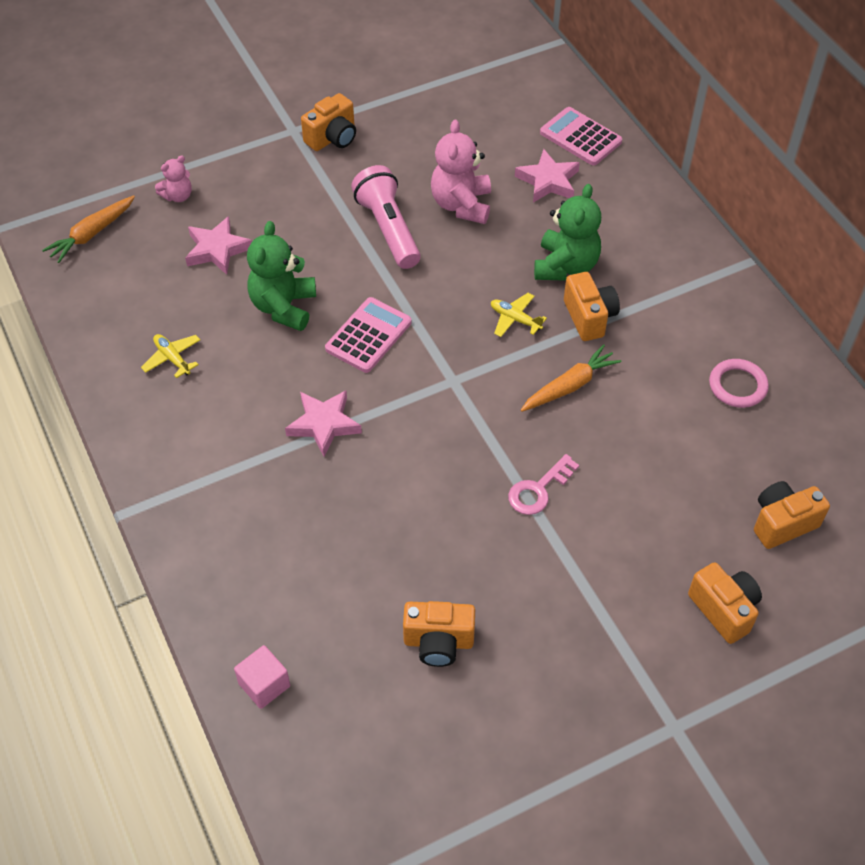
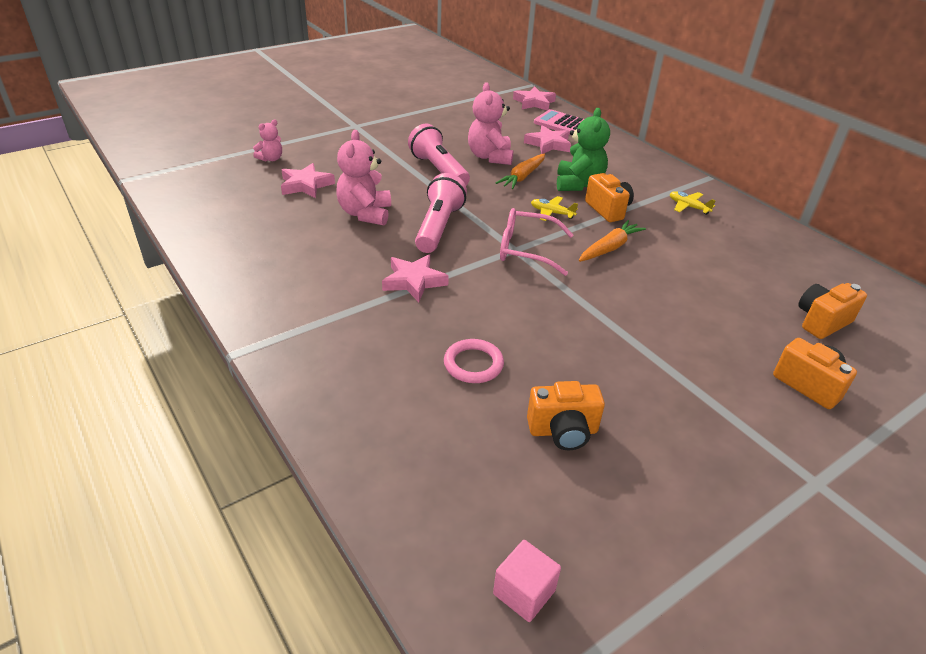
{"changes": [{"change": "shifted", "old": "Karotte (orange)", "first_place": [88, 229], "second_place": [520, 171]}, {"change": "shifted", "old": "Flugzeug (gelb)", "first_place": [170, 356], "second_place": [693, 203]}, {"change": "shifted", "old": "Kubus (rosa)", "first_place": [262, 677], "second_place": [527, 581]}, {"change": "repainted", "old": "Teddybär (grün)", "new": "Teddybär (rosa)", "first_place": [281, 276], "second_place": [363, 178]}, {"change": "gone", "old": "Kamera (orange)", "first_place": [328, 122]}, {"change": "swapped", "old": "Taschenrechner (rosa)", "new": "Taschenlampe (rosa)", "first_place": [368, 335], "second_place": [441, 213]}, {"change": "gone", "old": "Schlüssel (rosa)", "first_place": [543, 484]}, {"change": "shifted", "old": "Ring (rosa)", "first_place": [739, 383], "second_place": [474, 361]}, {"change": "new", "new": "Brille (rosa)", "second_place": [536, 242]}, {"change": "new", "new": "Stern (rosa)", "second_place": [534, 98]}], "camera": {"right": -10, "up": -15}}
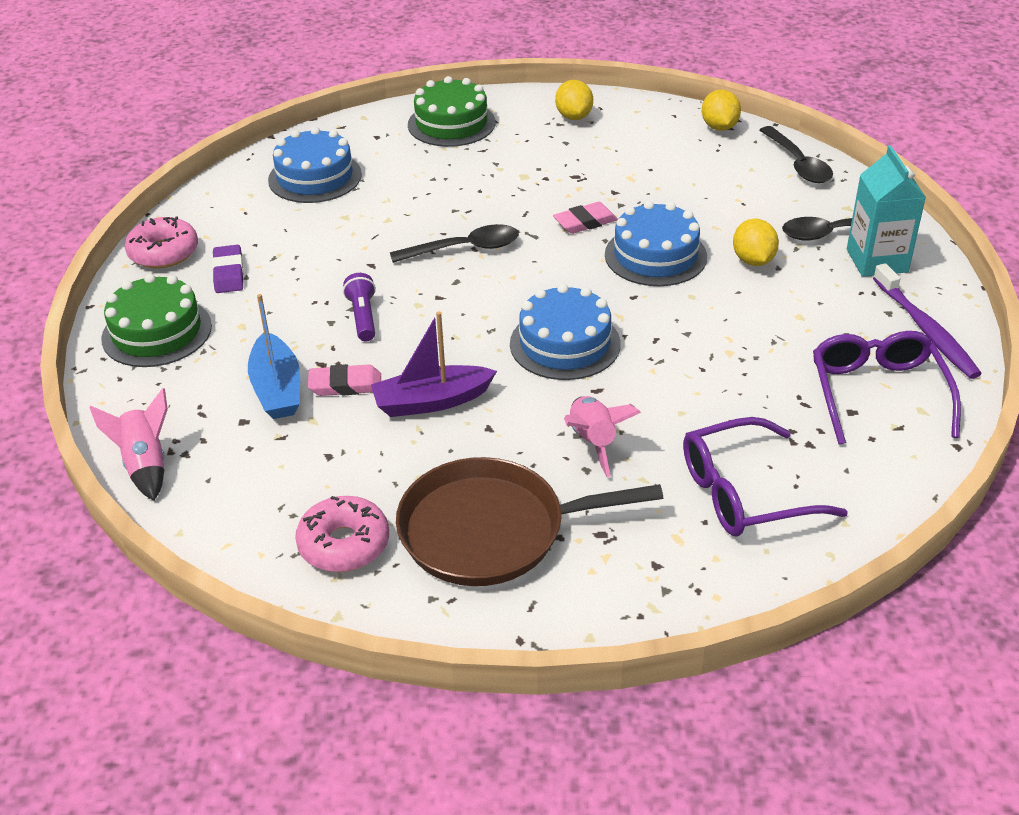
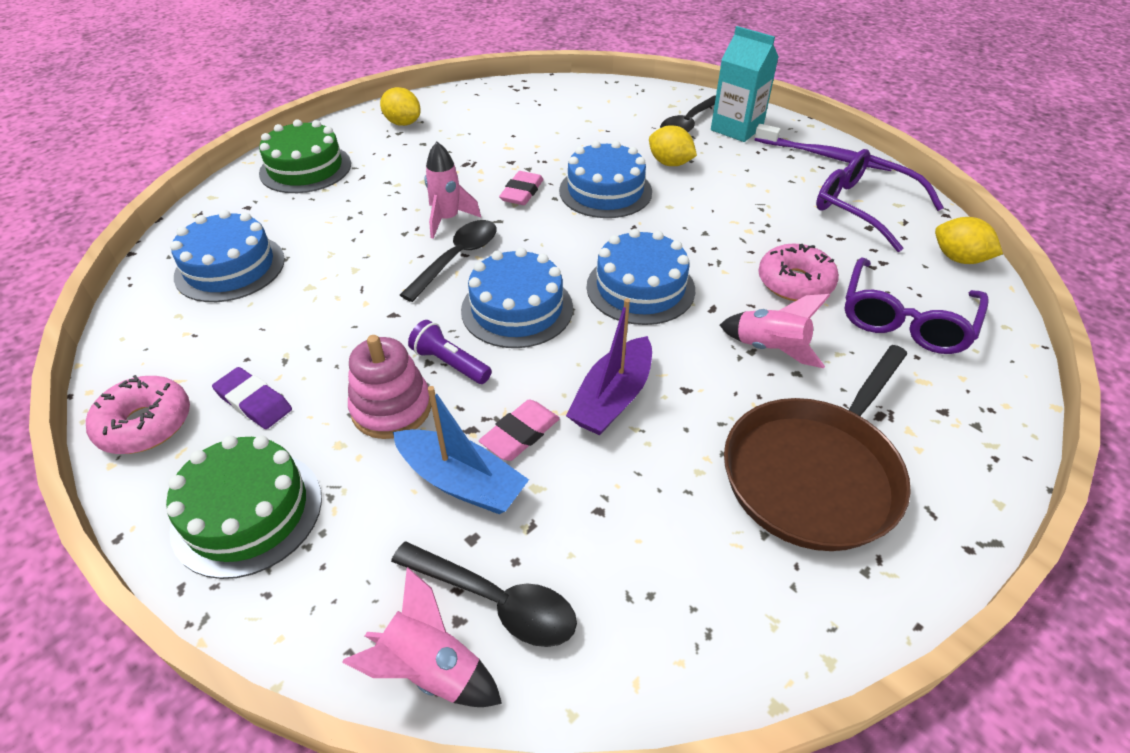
{"changes": [{"change": "shifted", "old": "Donut (rosa)", "first_place": [342, 534], "second_place": [798, 272]}, {"change": "shifted", "old": "Zitrone (gelb)", "first_place": [721, 110], "second_place": [969, 240]}, {"change": "shifted", "old": "Löffel (schwarz)", "first_place": [796, 154], "second_place": [484, 594]}, {"change": "new", "new": "Stapelspielzeug (rosa)", "second_place": [389, 387]}, {"change": "new", "new": "Rakete (rosa)", "second_place": [453, 190]}, {"change": "new", "new": "Kuchen (blau)", "second_place": [517, 298]}], "camera": {"right": -45, "up": 5}}
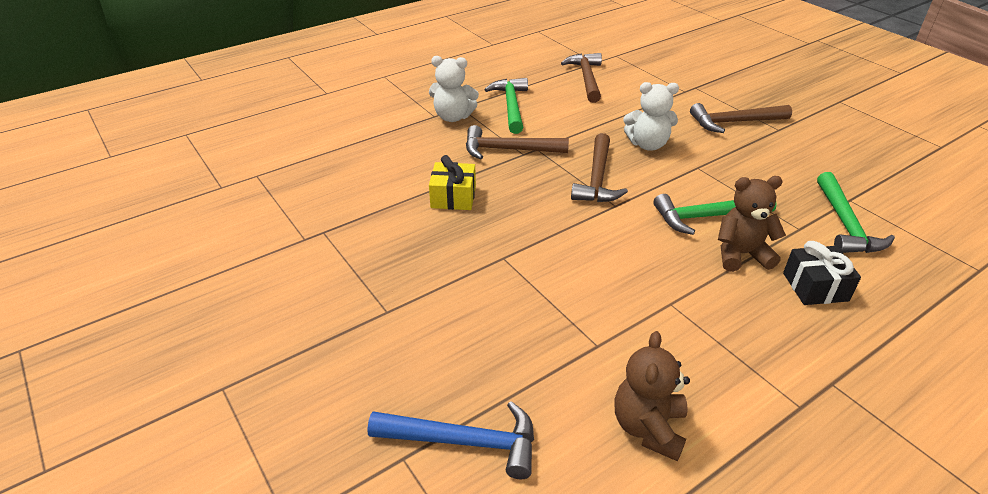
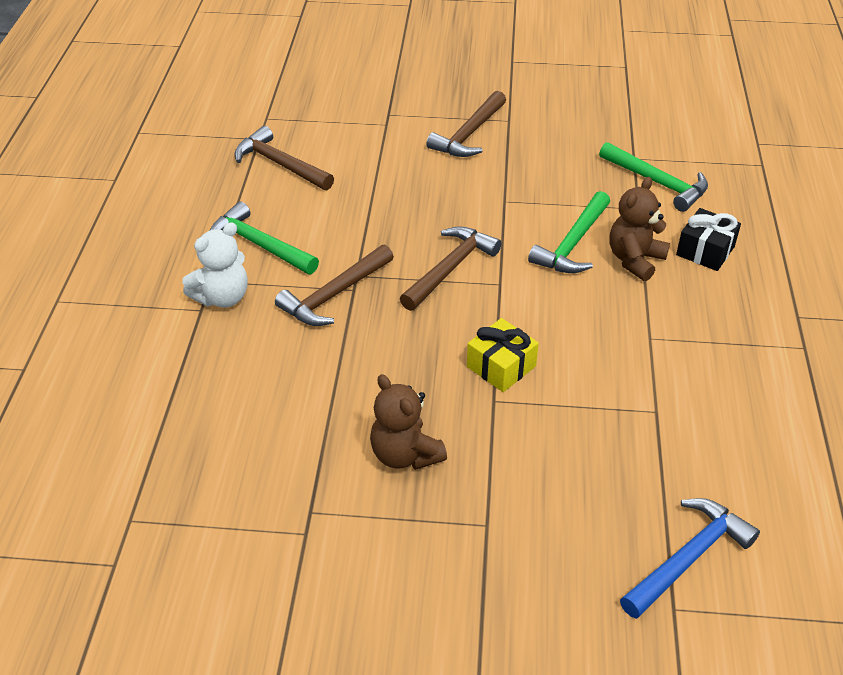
{"changes": [{"change": "shifted", "old": "Geschenk (gelb)", "first_place": [452, 182], "second_place": [503, 355]}, {"change": "rotated", "old": "Hammer (braun)", "first_place": [599, 167], "second_place": [451, 268], "degrees": -105}, {"change": "shifted", "old": "Teddybär (braun)", "first_place": [652, 396], "second_place": [408, 422]}, {"change": "gone", "old": "Teddybär (weiß)", "first_place": [651, 116]}], "camera": {"right": -50, "up": 5}}
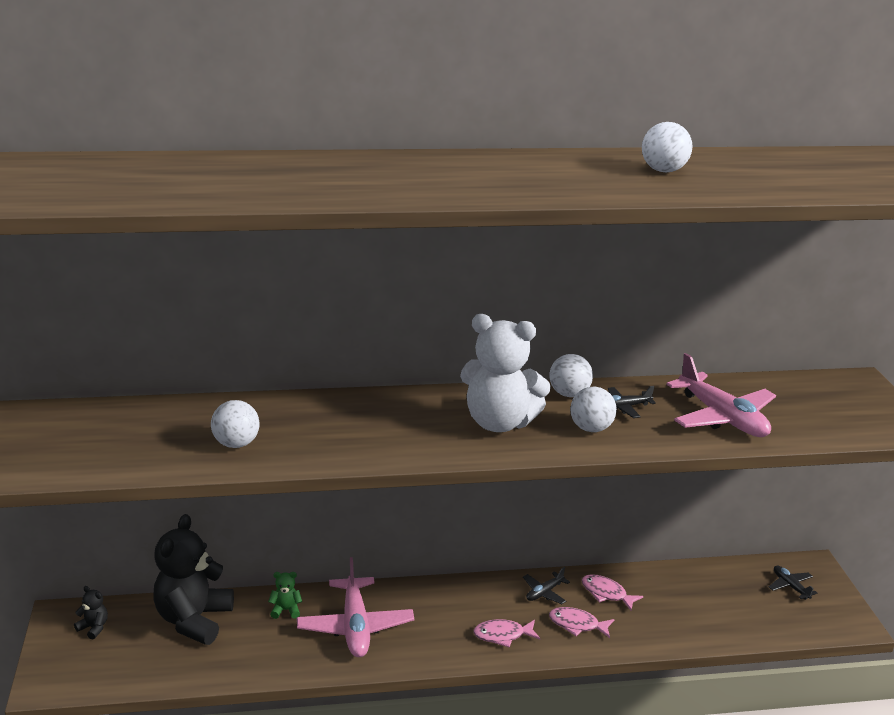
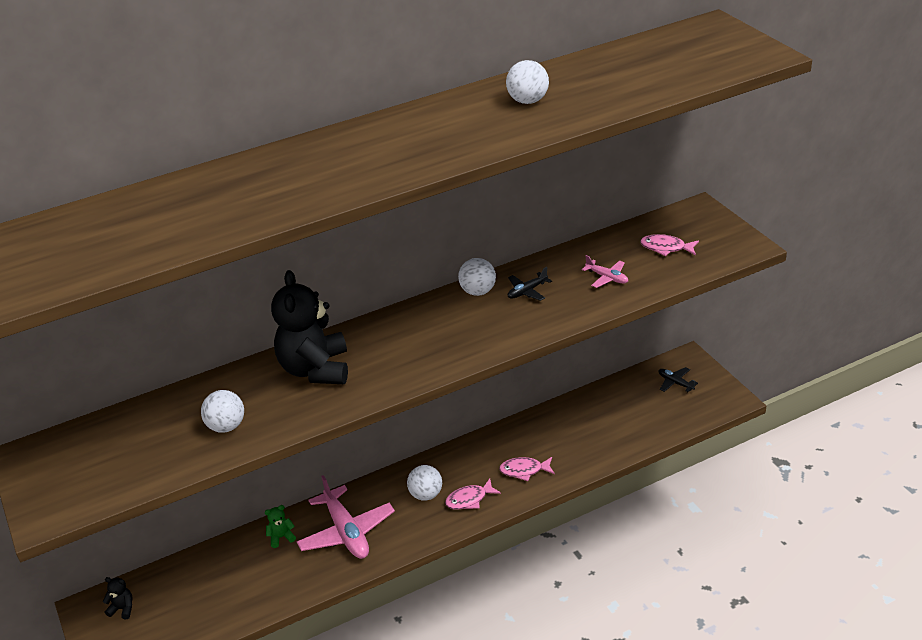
{"changes": [{"change": "shifted", "old": "Teddybär (schwarz)", "first_place": [193, 579], "second_place": [309, 327]}, {"change": "gone", "old": "Teddybär (weiß)", "first_place": [505, 373]}, {"change": "gone", "old": "Flugzeug (schwarz)", "first_place": [546, 585]}, {"change": "shifted", "old": "Ball (weiß)", "first_place": [593, 409], "second_place": [424, 483]}, {"change": "shifted", "old": "Fisch (rosa)", "first_place": [612, 592], "second_place": [669, 245]}, {"change": "scaled", "old": "Flugzeug (rosa)", "first_place": [721, 395], "second_place": [605, 271], "factor": 0.48}], "camera": {"right": -15, "up": 10}}
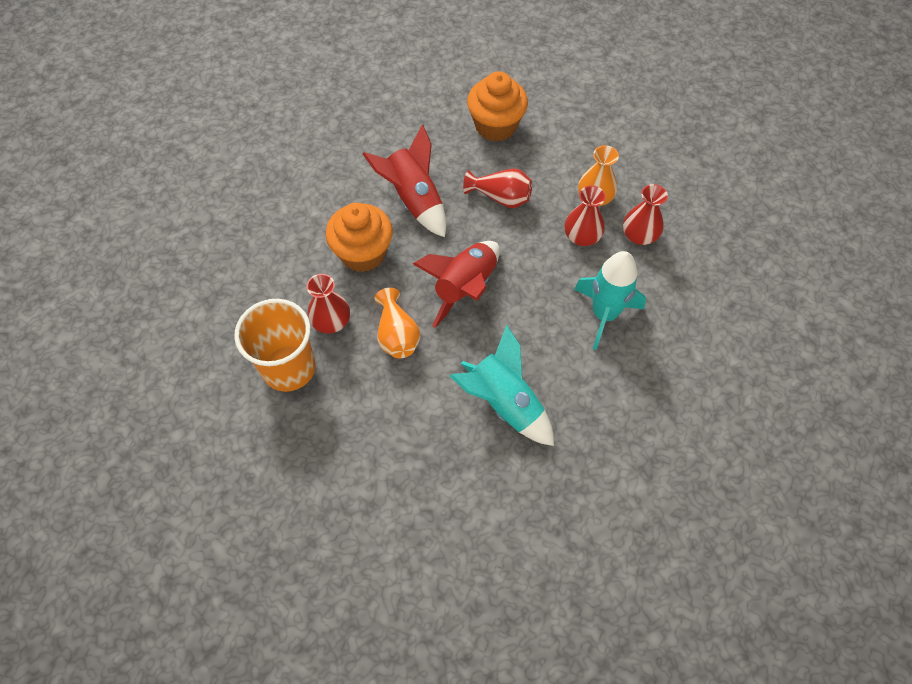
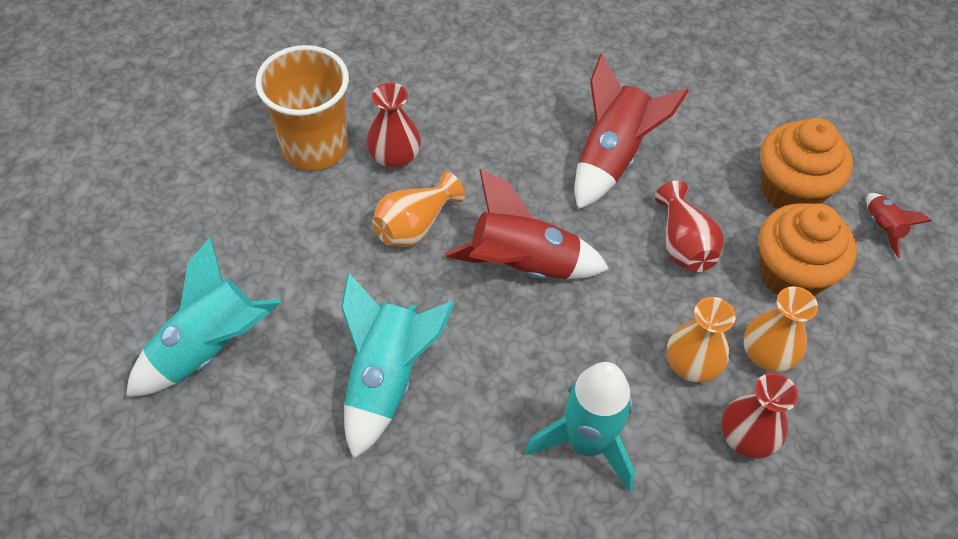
{"changes": [{"change": "shifted", "old": "Muffin (orange)", "first_place": [359, 237], "second_place": [808, 249]}, {"change": "repainted", "old": "Vase (rot)", "new": "Vase (orange)", "first_place": [585, 215], "second_place": [701, 340]}, {"change": "new", "new": "Rakete (türkis)", "second_place": [204, 317]}, {"change": "new", "new": "Rakete (rot)", "second_place": [899, 225]}], "camera": {"right": 60, "up": -5}}
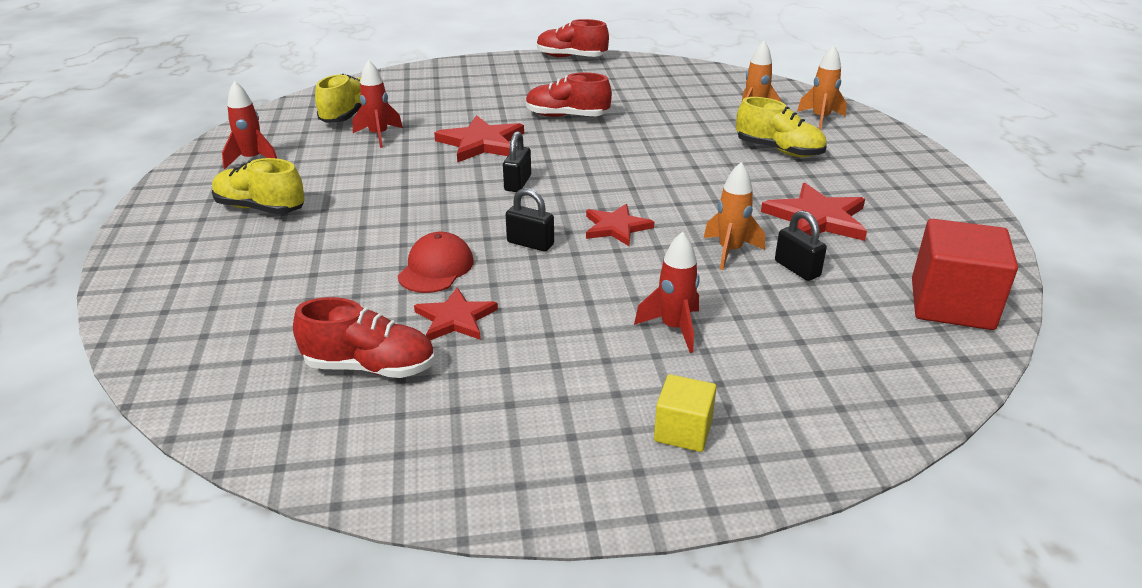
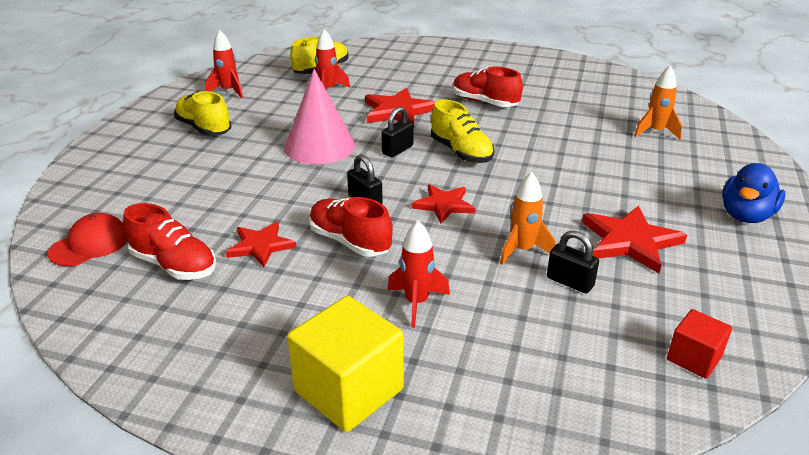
{"changes": [{"change": "shifted", "old": "Kappe (rot)", "first_place": [436, 262], "second_place": [88, 239]}, {"change": "shifted", "old": "Schuh (rot)", "first_place": [573, 38], "second_place": [351, 227]}, {"change": "scaled", "old": "Kubus (gelb)", "first_place": [685, 413], "second_place": [345, 364], "factor": 1.82}, {"change": "shifted", "old": "Schuh (gelb)", "first_place": [781, 127], "second_place": [462, 131]}, {"change": "rotated", "old": "Vorhängeschloss (schwarz)", "first_place": [801, 246], "second_place": [573, 262], "degrees": -45}, {"change": "gone", "old": "Rakete (orange)", "first_place": [822, 87]}, {"change": "scaled", "old": "Kubus (rot)", "first_place": [965, 274], "second_place": [699, 344], "factor": 0.55}, {"change": "new", "new": "Kegel (rosa)", "second_place": [320, 116]}, {"change": "new", "new": "Ente (blau)", "second_place": [754, 193]}], "camera": {"right": 25, "up": 0}}
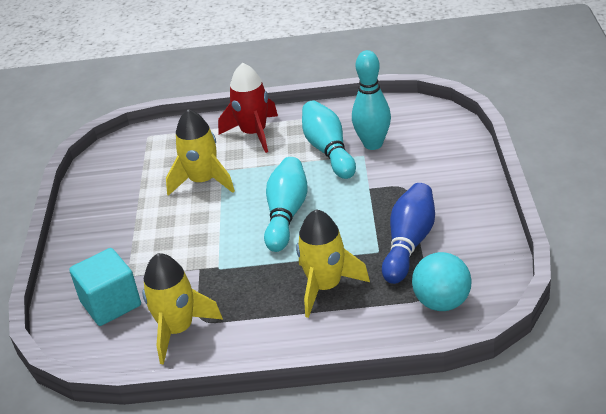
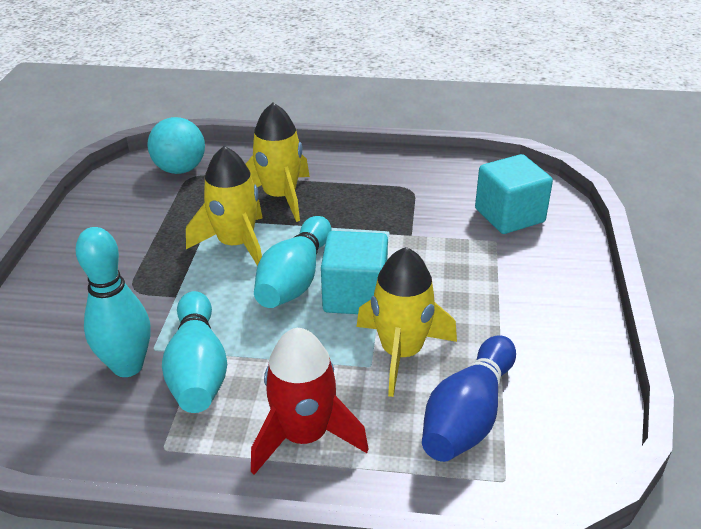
{"changes": [{"change": "shifted", "old": "Rakete (gelb)", "first_place": [182, 309], "second_place": [224, 206]}, {"change": "shifted", "old": "Bowlingkegel (blau)", "first_place": [408, 233], "second_place": [469, 398]}, {"change": "new", "new": "Kubus (türkis)", "second_place": [354, 272]}], "camera": {"right": -175, "up": 0}}
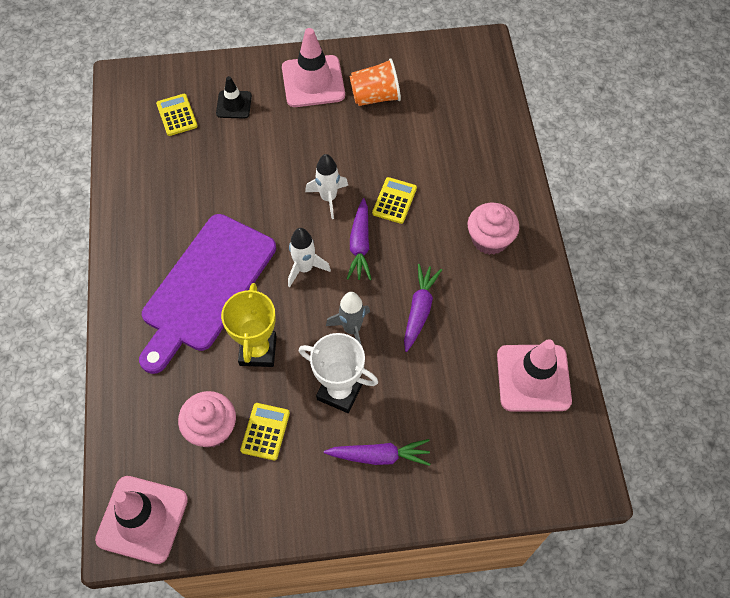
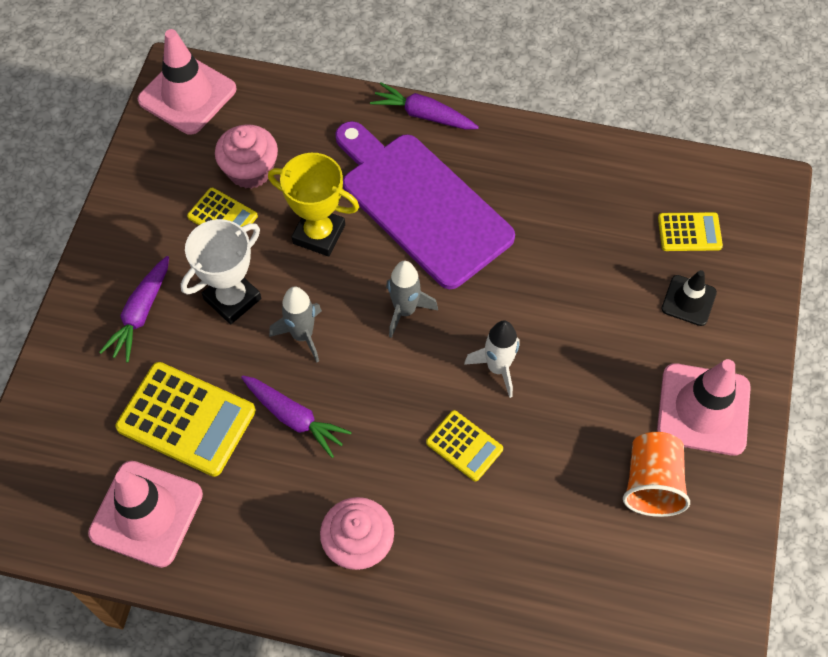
{"changes": [{"change": "repainted", "old": "Rakete (weiß)", "new": "Rakete (grau)", "first_place": [309, 257], "second_place": [412, 299]}, {"change": "shifted", "old": "Karotte (lila)", "first_place": [359, 239], "second_place": [424, 106]}, {"change": "new", "new": "Taschenrechner (gelb)", "second_place": [185, 419]}], "camera": {"right": 110, "up": 0}}
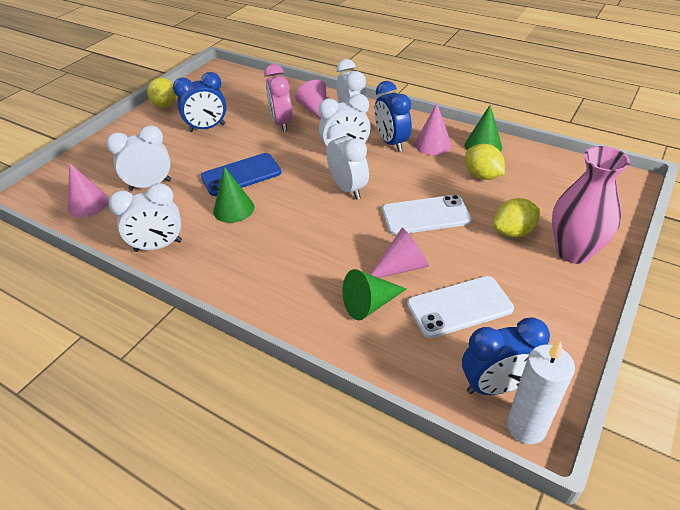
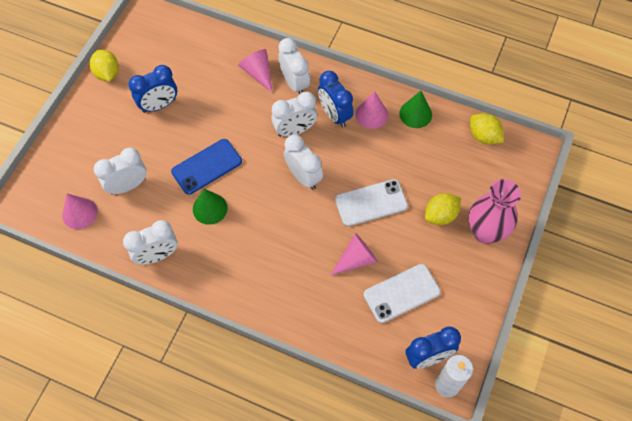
{"changes": [{"change": "gone", "old": "Wecker (rosa)", "first_place": [278, 98]}, {"change": "gone", "old": "Kegel (grün)", "first_place": [374, 294]}, {"change": "shifted", "old": "Zitrone (gelb)", "first_place": [485, 162], "second_place": [487, 128]}], "camera": {"right": -10, "up": 20}}
